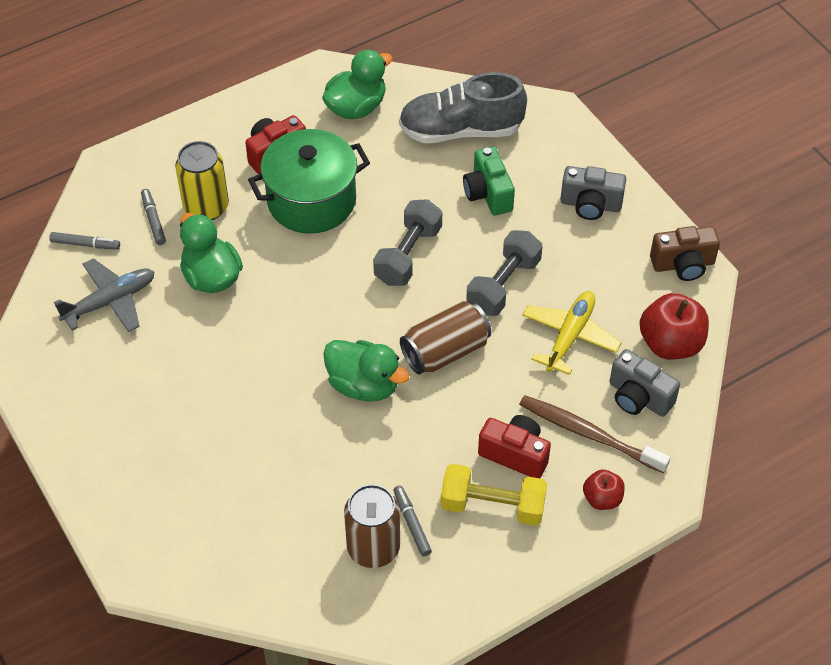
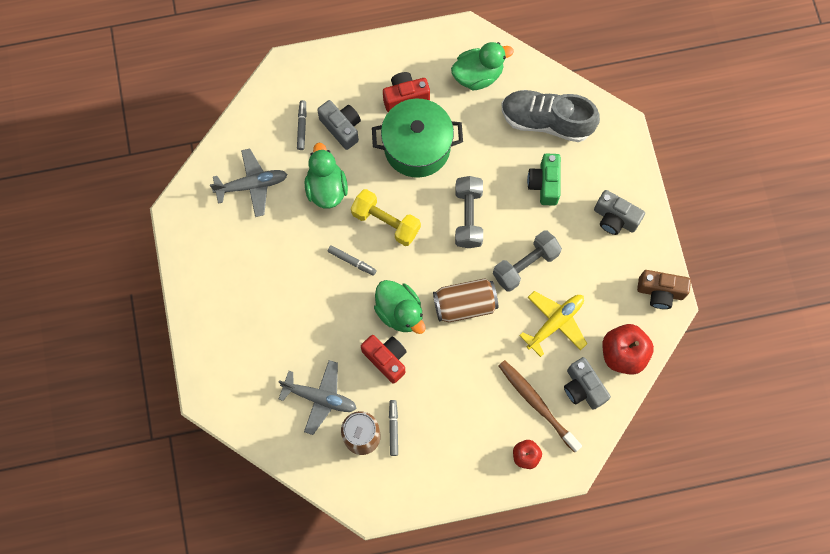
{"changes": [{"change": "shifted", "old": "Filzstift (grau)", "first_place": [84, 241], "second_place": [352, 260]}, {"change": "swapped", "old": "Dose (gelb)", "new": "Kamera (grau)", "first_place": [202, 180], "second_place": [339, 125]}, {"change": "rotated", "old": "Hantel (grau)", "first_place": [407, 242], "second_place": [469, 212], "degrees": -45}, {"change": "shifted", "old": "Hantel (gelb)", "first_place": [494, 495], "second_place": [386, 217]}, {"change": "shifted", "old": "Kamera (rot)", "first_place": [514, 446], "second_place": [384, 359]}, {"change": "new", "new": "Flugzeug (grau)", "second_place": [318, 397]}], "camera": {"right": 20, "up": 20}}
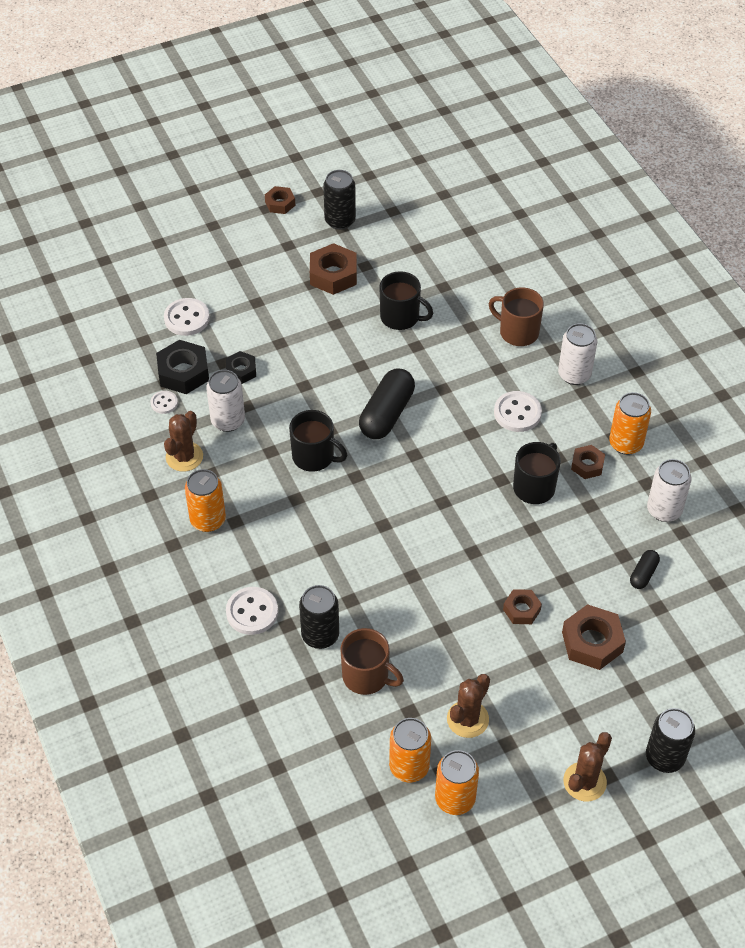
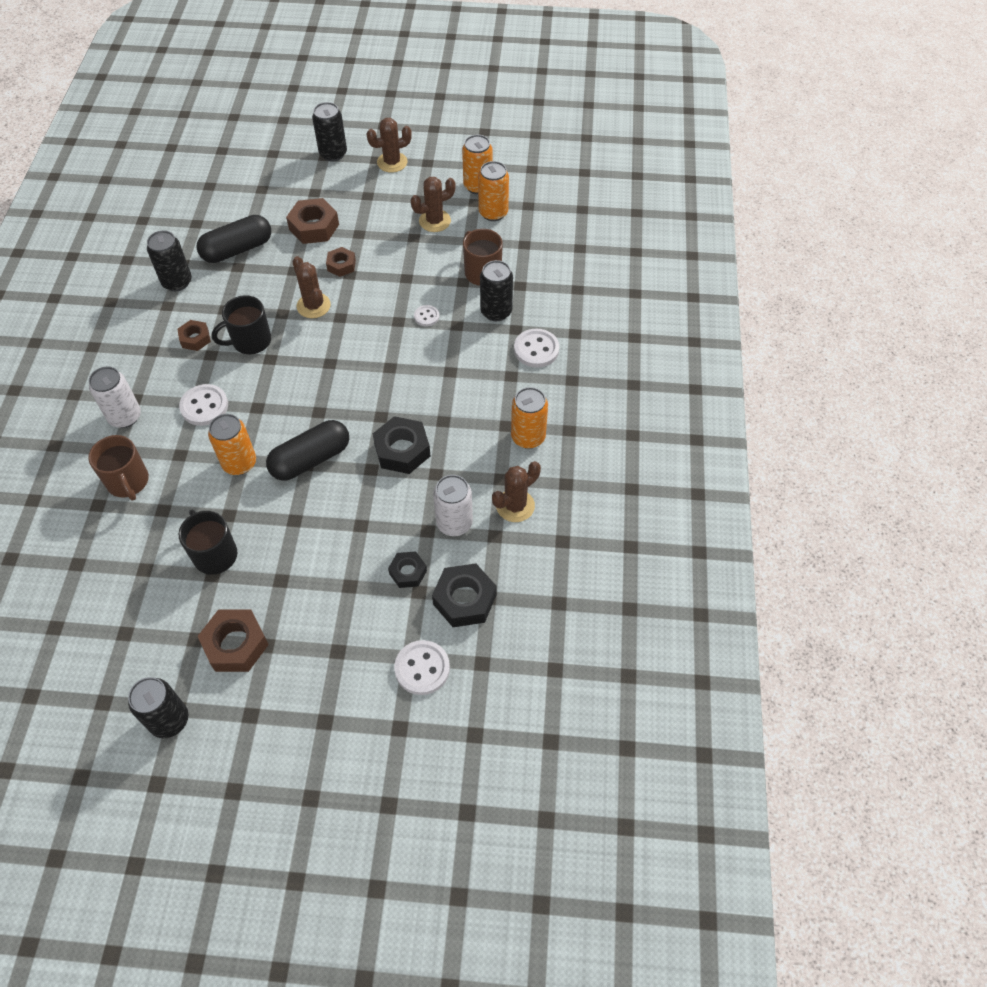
{"changes": [{"change": "shifted", "old": "Knopf (weiß)", "first_place": [164, 402], "second_place": [426, 315]}, {"change": "gone", "old": "Sechskantmutter (braun)", "first_place": [280, 200]}, {"change": "swapped", "old": "Tasse (schwarz)", "new": "Sechskantmutter (schwarz)", "first_place": [318, 441], "second_place": [402, 445]}, {"change": "shifted", "old": "Dose (orange)", "first_place": [630, 423], "second_place": [232, 444]}, {"change": "scaled", "old": "Kapsel (schwarz)", "first_place": [645, 569], "second_place": [234, 239], "factor": 1.98}, {"change": "repainted", "old": "Dose (weiß)", "new": "Dose (schwarz)", "first_place": [669, 490], "second_place": [169, 261]}, {"change": "new", "new": "Kaktus (braun)", "second_place": [311, 287]}], "camera": {"right": -150, "up": 5}}
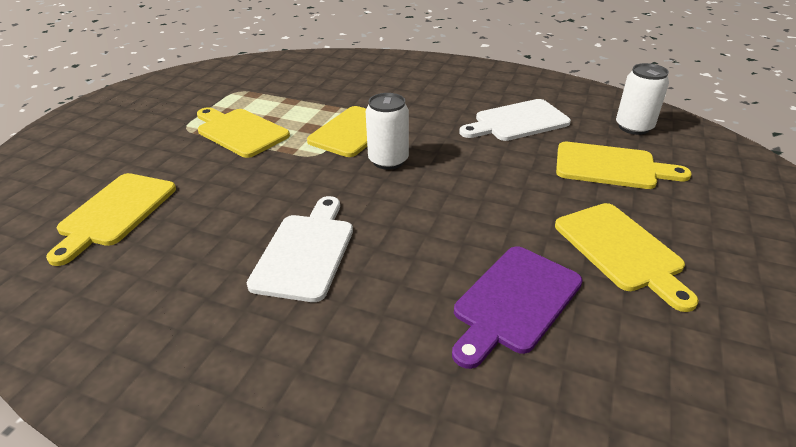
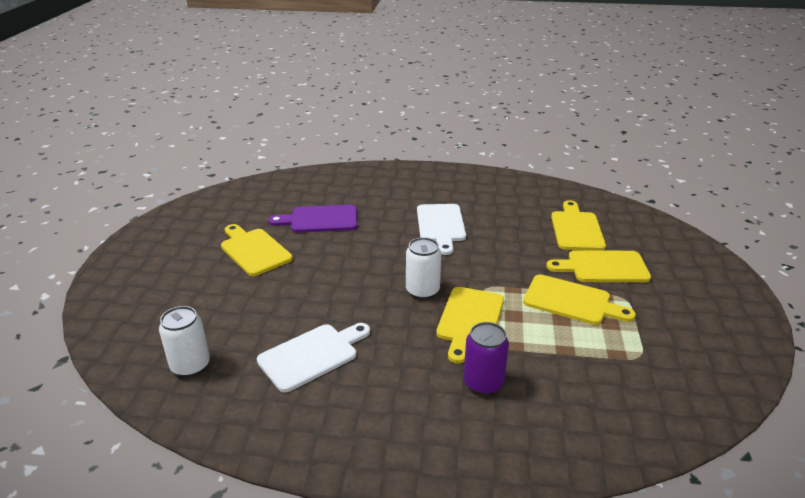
{"changes": [{"change": "rotated", "old": "Schneidebrett (lila)", "first_place": [517, 307], "second_place": [313, 219], "degrees": -120}, {"change": "shifted", "old": "Schneidebrett (gelb)", "first_place": [624, 165], "second_place": [598, 266]}, {"change": "new", "new": "Dose (lila)", "second_place": [486, 358]}], "camera": {"right": 165, "up": -5}}
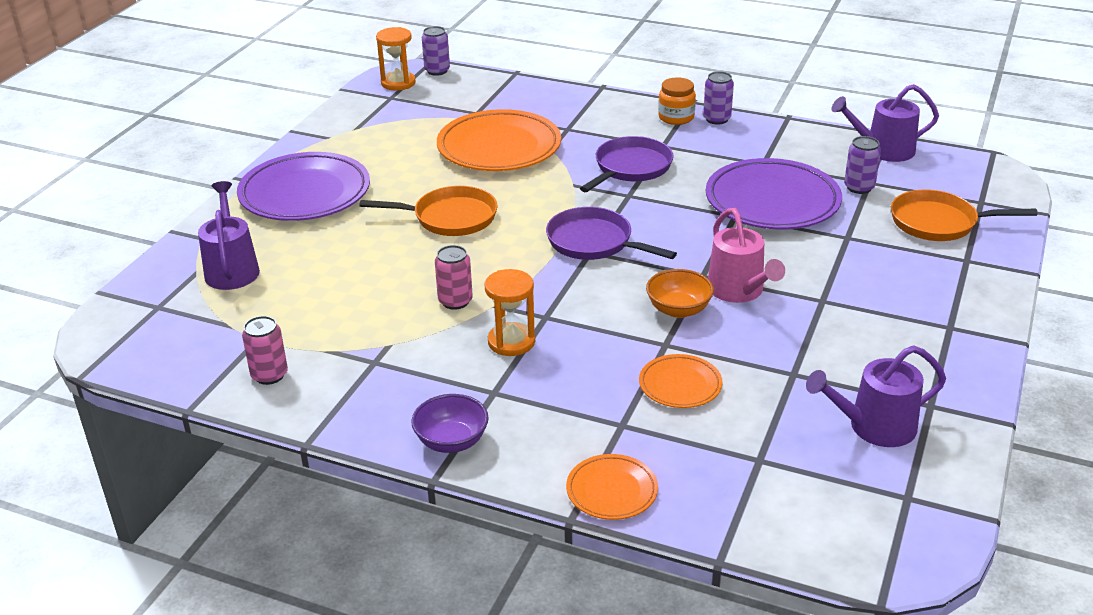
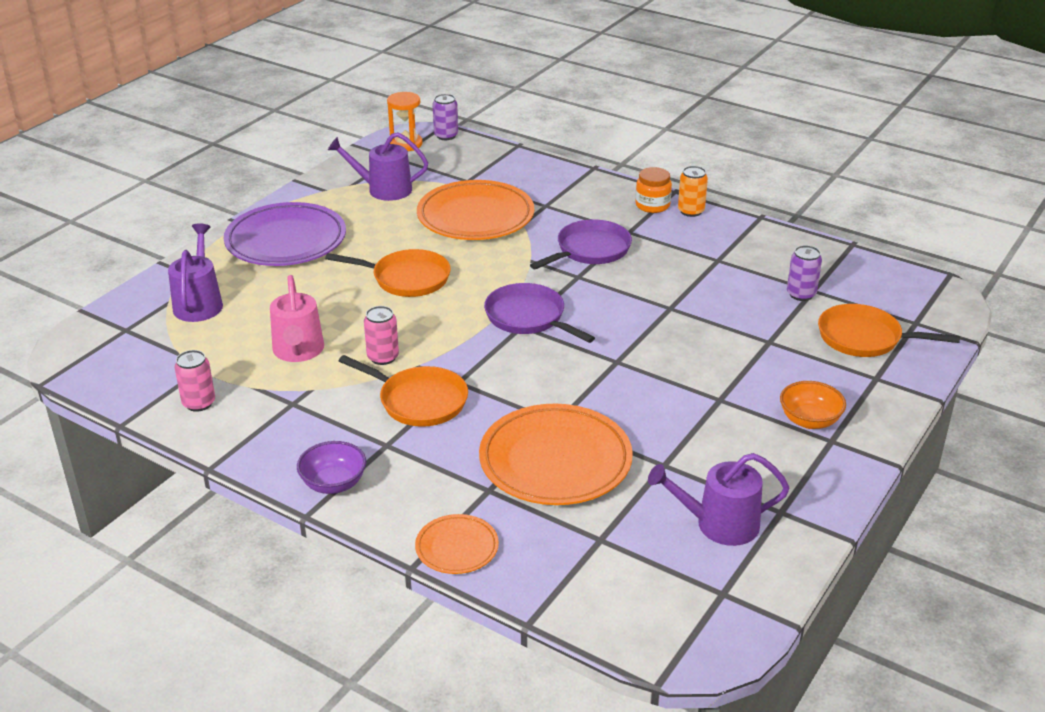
{"changes": [{"change": "swapped", "old": "Sanduhr (orange)", "new": "Pfanne (orange)", "first_place": [509, 312], "second_place": [403, 391]}, {"change": "scaled", "old": "Teller (orange)", "first_place": [680, 381], "second_place": [556, 454], "factor": 1.98}, {"change": "shifted", "old": "Schüssel (orange)", "first_place": [680, 293], "second_place": [813, 405]}, {"change": "repainted", "old": "Dose (lila)", "new": "Dose (orange)", "first_place": [718, 98], "second_place": [693, 191]}, {"change": "gone", "old": "Teller (lila)", "first_place": [774, 193]}, {"change": "shifted", "old": "Gießkanne (rosa)", "first_place": [746, 255], "second_place": [297, 318]}, {"change": "shifted", "old": "Gießkanne (lila)", "first_place": [885, 123], "second_place": [378, 166]}], "camera": {"right": 10, "up": 0}}
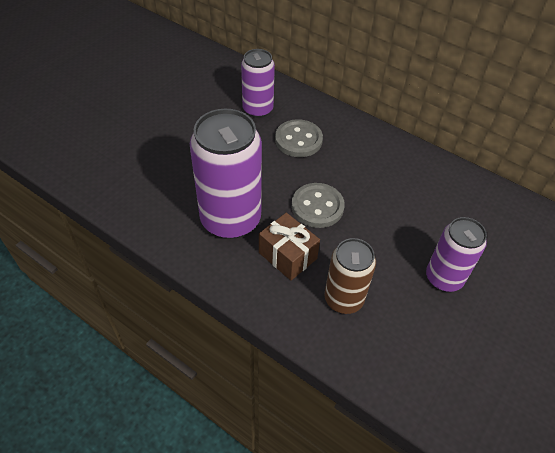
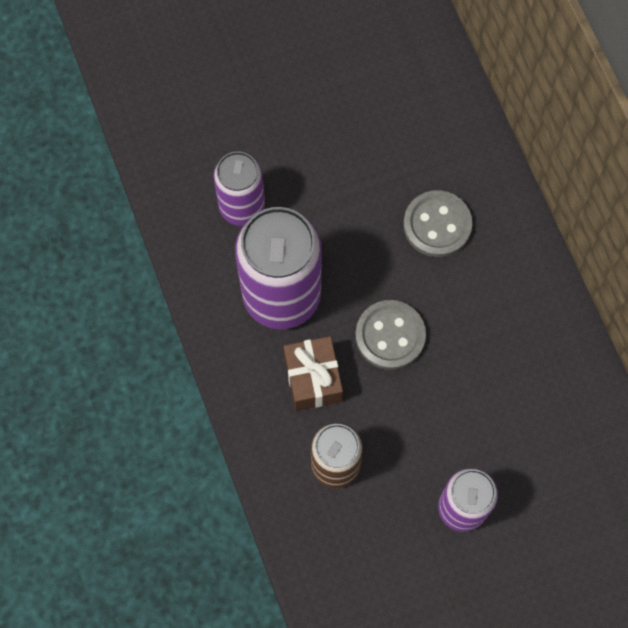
{"changes": [{"change": "shifted", "old": "Dose (lila)", "first_place": [258, 83], "second_place": [239, 188]}], "camera": {"right": 35, "up": 20}}
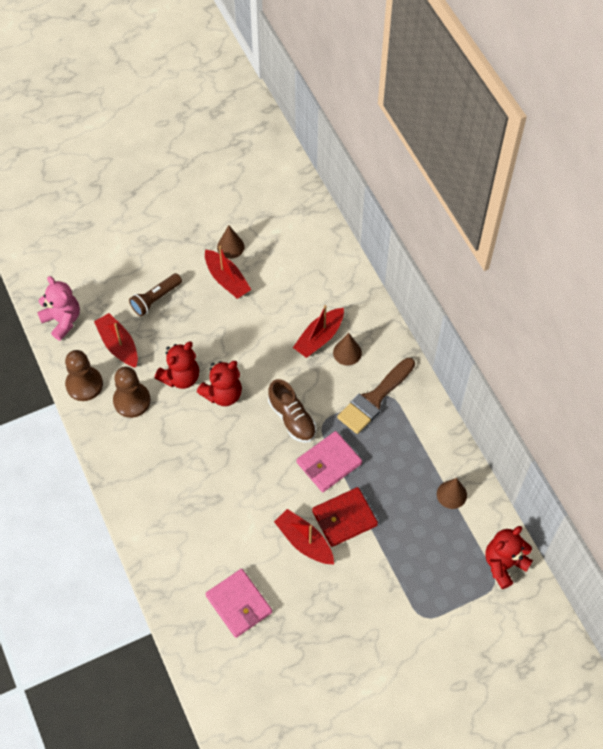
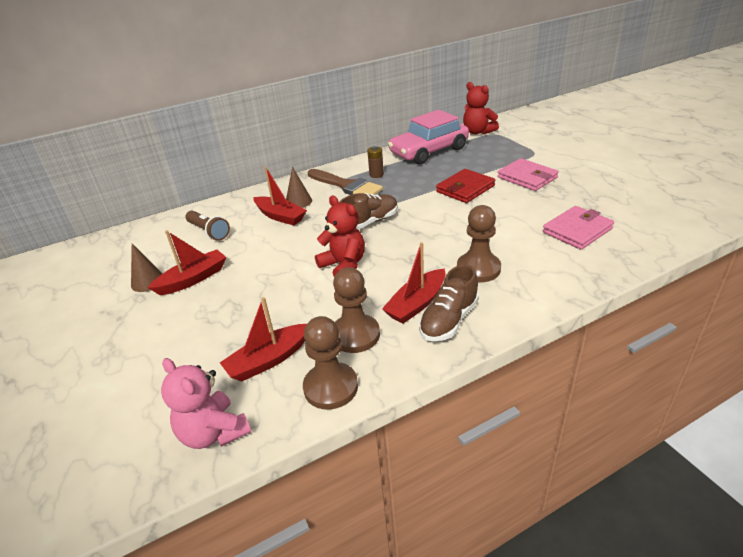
{"changes": [{"change": "rotated", "old": "Teddybär (rosa)", "first_place": [58, 308], "second_place": [206, 403], "degrees": -90}, {"change": "shifted", "old": "Taschenlampe (braun)", "first_place": [155, 294], "second_place": [208, 226]}, {"change": "gone", "old": "Teddybär (rot)", "first_place": [177, 365]}, {"change": "shifted", "old": "Boot (rot)", "first_place": [304, 536], "second_place": [413, 283]}, {"change": "shifted", "old": "Geldbörse (rosa)", "first_place": [329, 461], "second_place": [528, 174]}, {"change": "rotated", "old": "Geldbörse (rot)", "first_place": [345, 517], "second_place": [465, 186], "degrees": 75}, {"change": "swapped", "old": "Kegel (braun)", "new": "Auto (rosa)", "first_place": [452, 493], "second_place": [428, 137]}, {"change": "new", "new": "Batterie (braun)", "second_place": [375, 162]}, {"change": "new", "new": "Schuh (braun)", "second_place": [449, 302]}, {"change": "new", "new": "Bauer (braun)", "second_place": [479, 244]}], "camera": {"right": -90, "up": -25}}
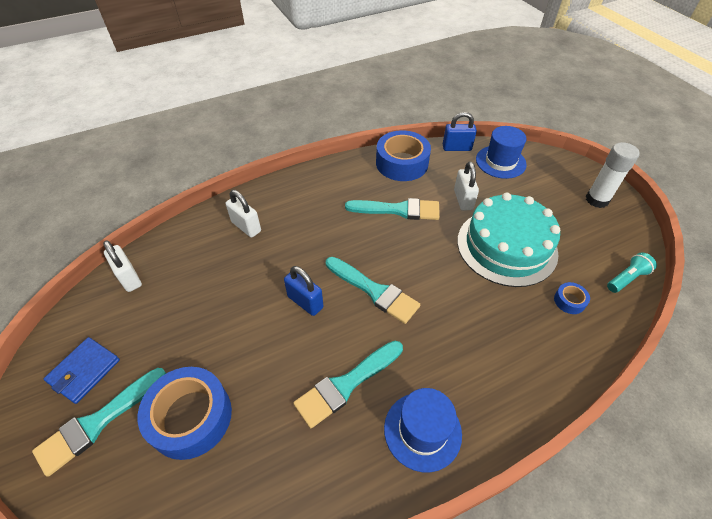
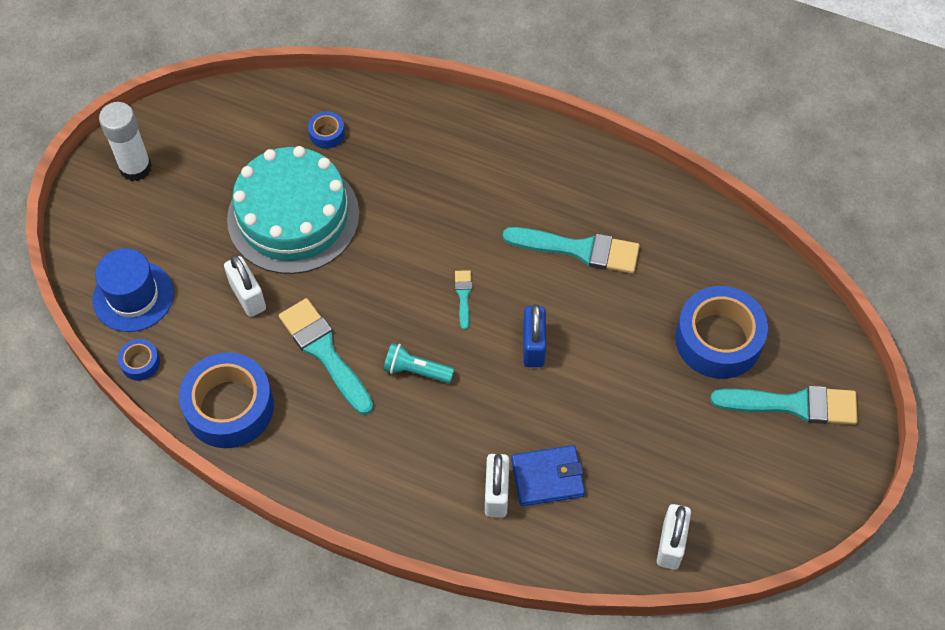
{"changes": [{"change": "shifted", "old": "Geldbörse (blau)", "first_place": [82, 370], "second_place": [548, 475]}, {"change": "scaled", "old": "Pinsel (türkis)", "first_place": [373, 290], "second_place": [463, 300], "factor": 0.47}, {"change": "gone", "old": "Hut (blau)", "first_place": [423, 430]}, {"change": "swapped", "old": "Vorhängeschloss (blau)", "new": "Klebeband (blau)", "first_place": [460, 131], "second_place": [139, 360]}, {"change": "rotated", "old": "Vorhängeschloss (weiß)", "first_place": [466, 186], "second_place": [245, 286], "degrees": -75}, {"change": "shifted", "old": "Taschenlampe (türkis)", "first_place": [632, 272], "second_place": [419, 363]}], "camera": {"right": -130, "up": 10}}
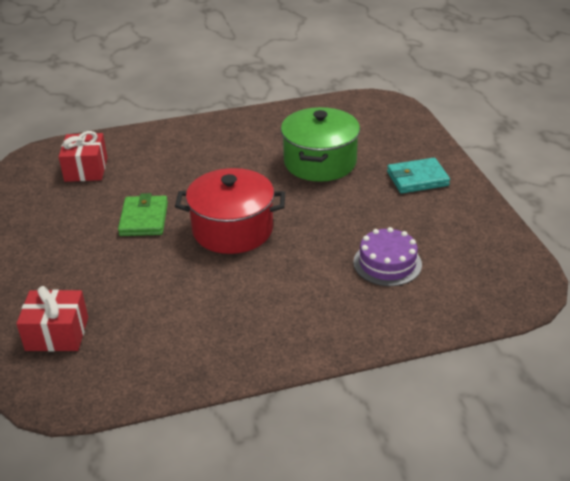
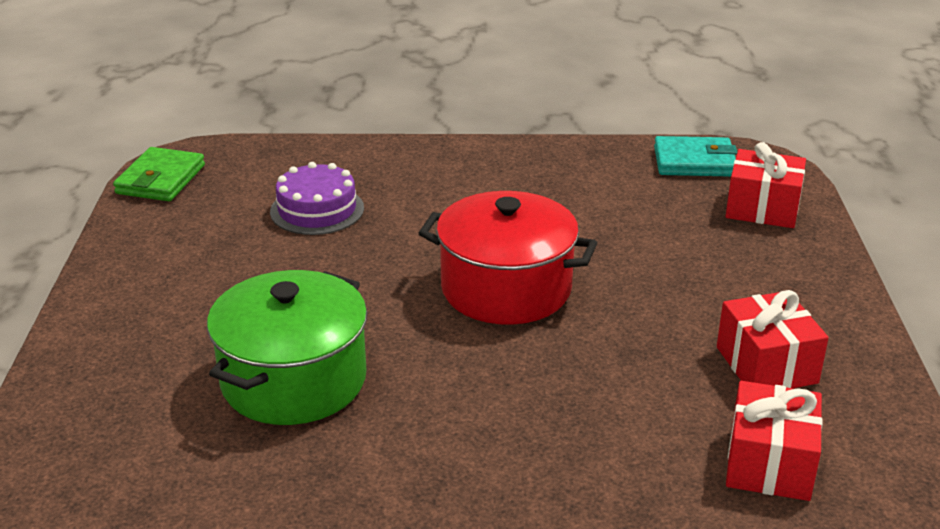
{"changes": [{"change": "shifted", "old": "Geldbörse (grün)", "first_place": [143, 214], "second_place": [159, 174]}, {"change": "shifted", "old": "Geldbörse (türkis)", "first_place": [418, 175], "second_place": [695, 156]}, {"change": "new", "new": "Geschenk (rot)", "second_place": [773, 339]}], "camera": {"right": -165, "up": -5}}
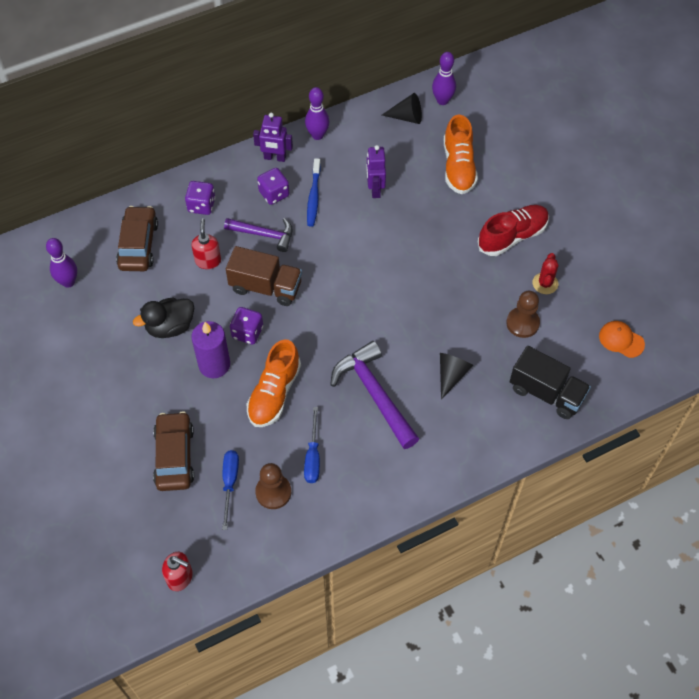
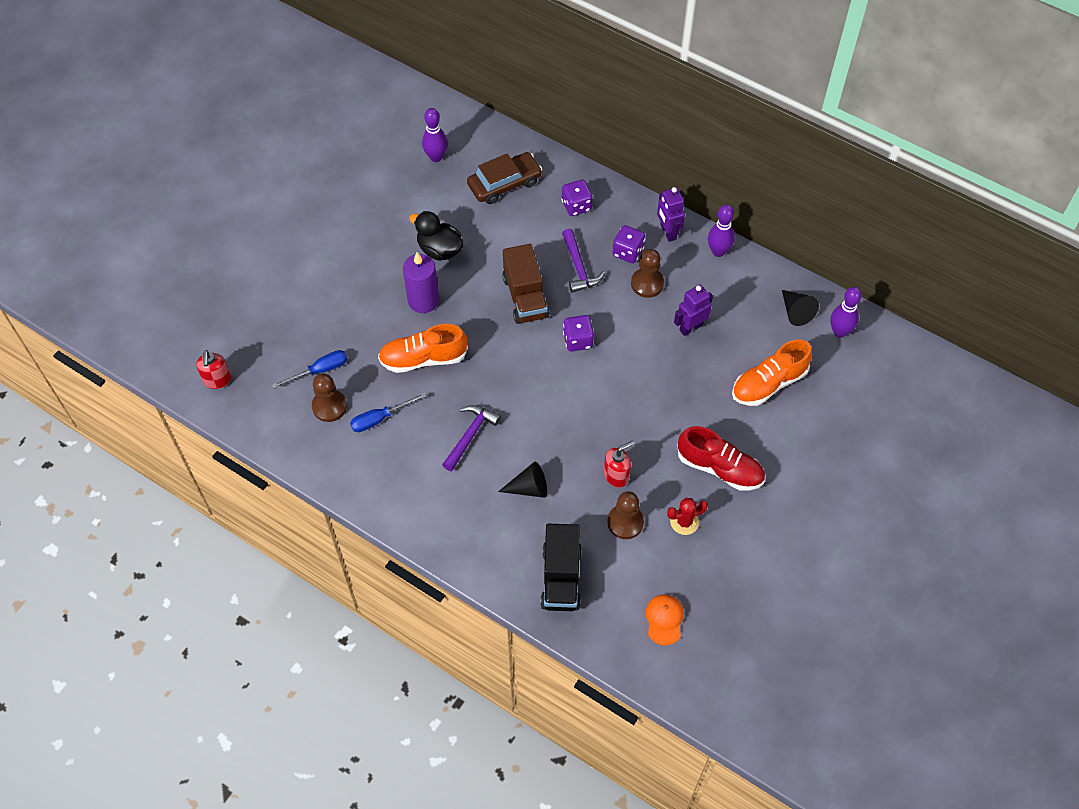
{"changes": [{"change": "gone", "old": "Auto (braun)", "first_place": [173, 451]}, {"change": "shifted", "old": "Seifenspender (rot)", "first_place": [206, 243], "second_place": [619, 464]}, {"change": "shifted", "old": "Spielwürfel (lila)", "first_place": [246, 326], "second_place": [578, 333]}, {"change": "swapped", "old": "Zahnbürste (blau)", "new": "Bauer (braun)", "first_place": [314, 192], "second_place": [647, 273]}, {"change": "scaled", "old": "Hammer (lila)", "first_place": [374, 395], "second_place": [471, 438], "factor": 0.64}], "camera": {"right": 60, "up": 0}}
